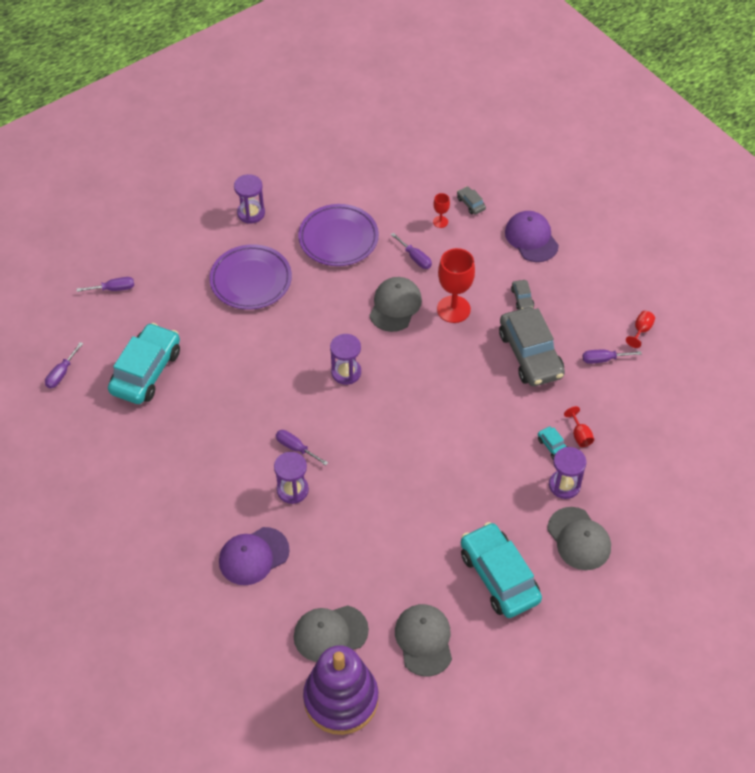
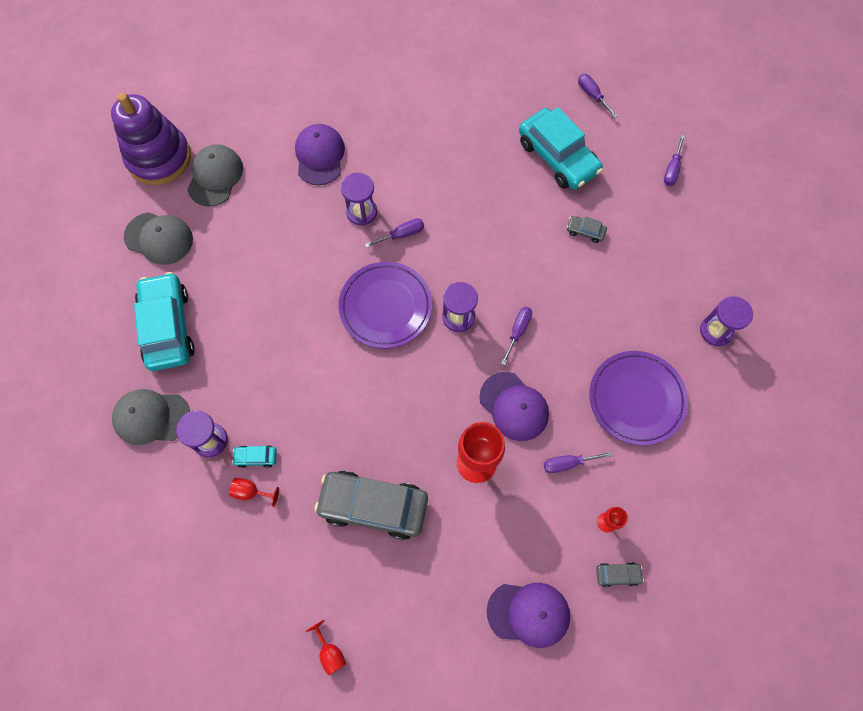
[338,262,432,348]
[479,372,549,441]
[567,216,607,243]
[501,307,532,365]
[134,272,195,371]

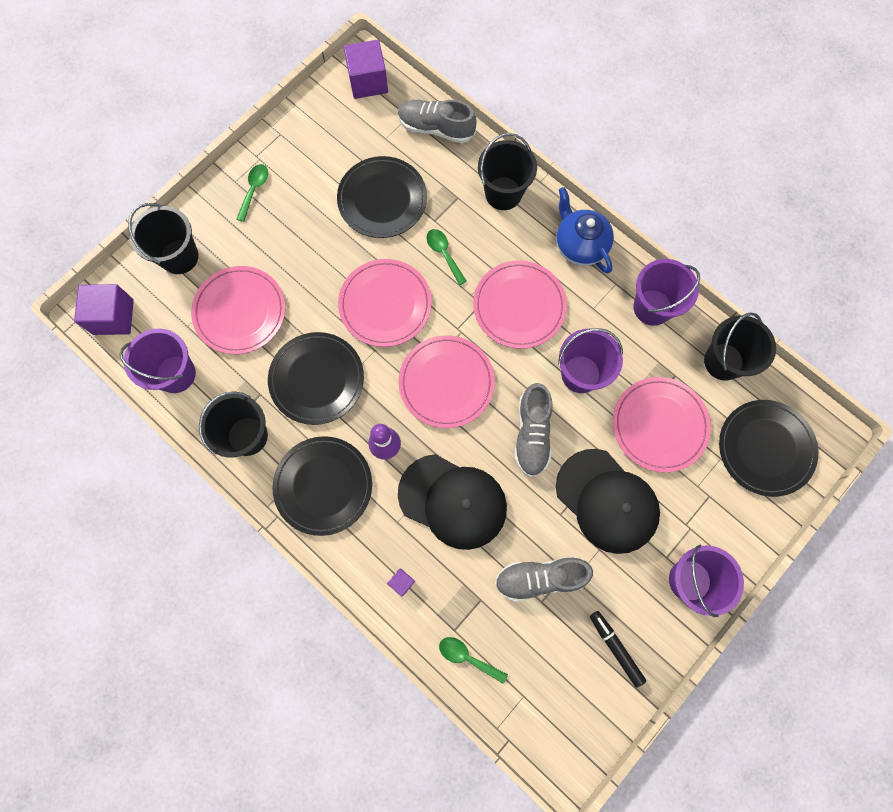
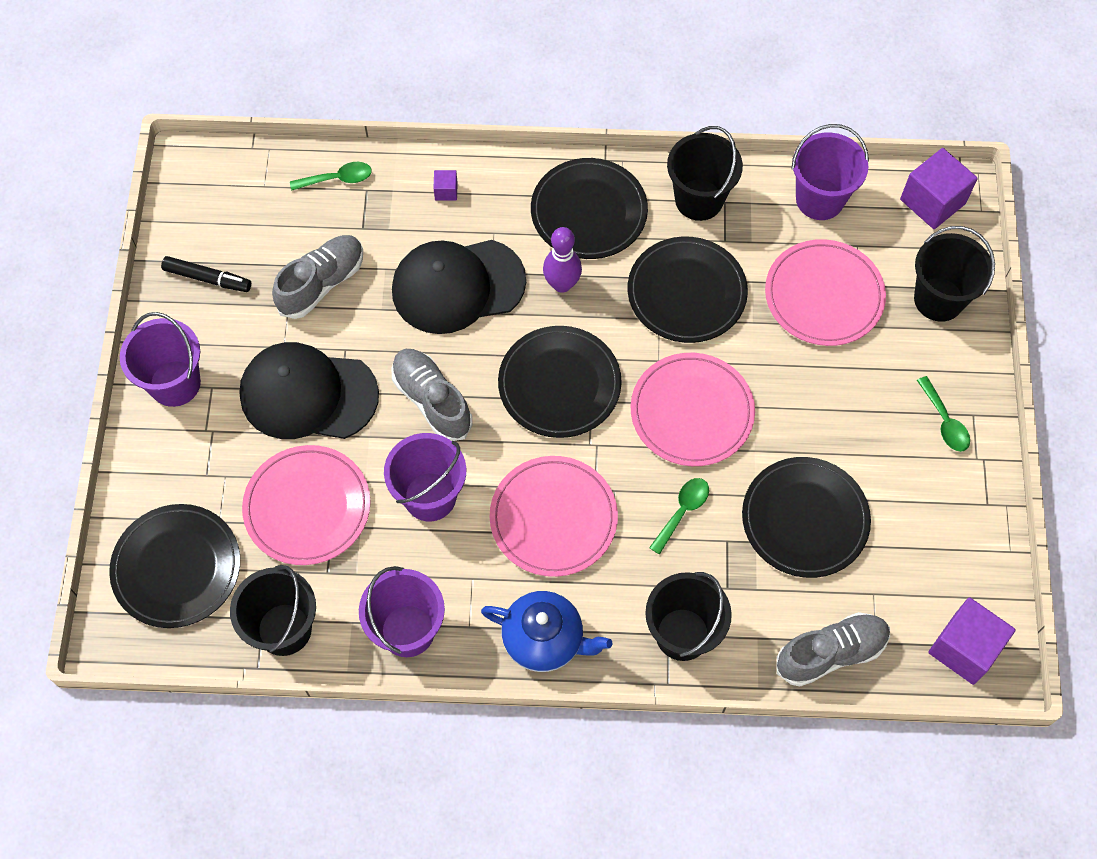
[649,478,709,555]
[498,326,622,438]

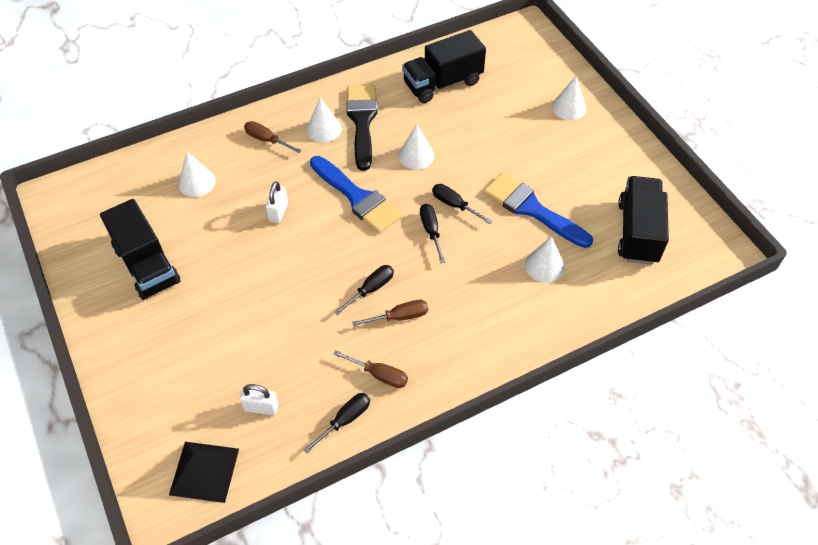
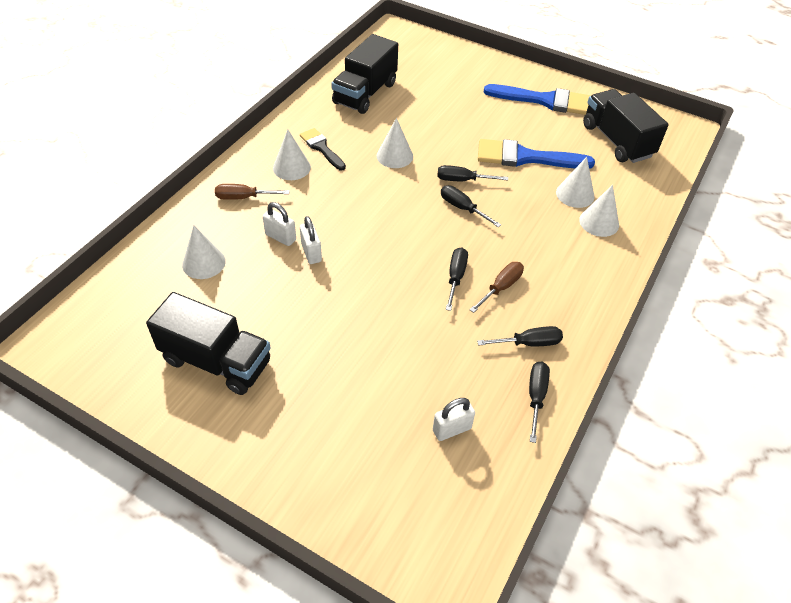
[579,185,619,237]
[300,128,346,171]
[484,84,591,115]
[477,326,563,347]
[169,442,239,503] (first image)
[263,202,296,246]

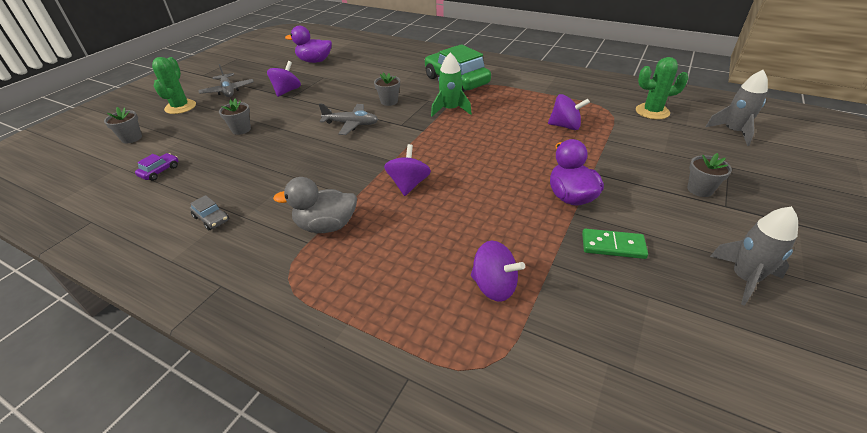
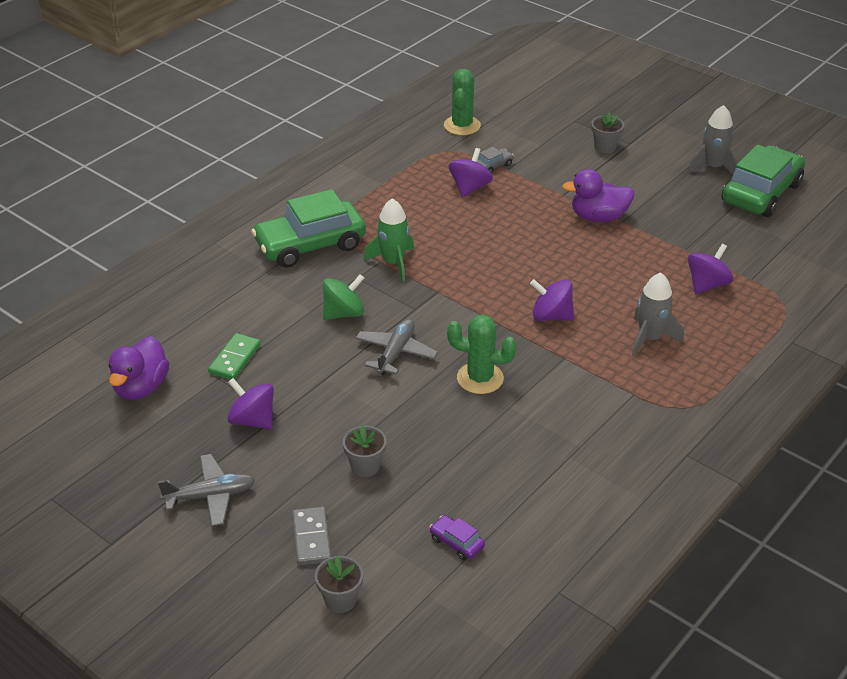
[447,314,517,394]
[632,272,684,356]
[323,274,364,320]
[273,177,357,233] (first image)
[477,147,514,174]
[208,333,261,380]
[722,145,805,217]
[292,507,331,565]

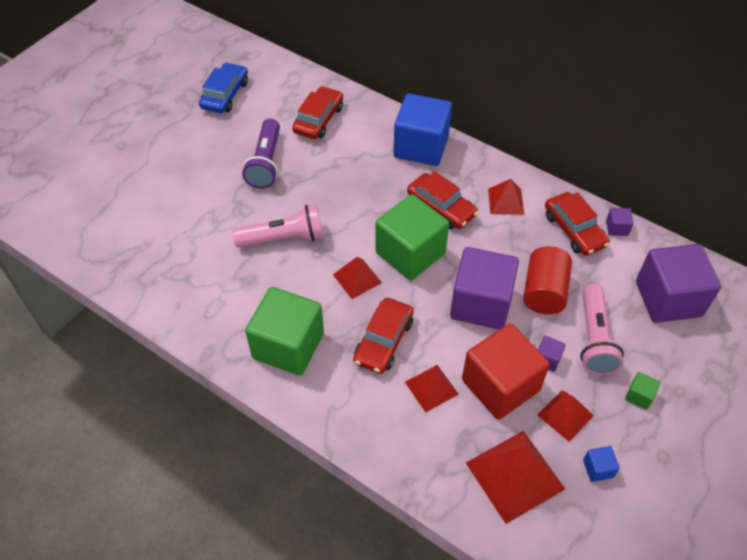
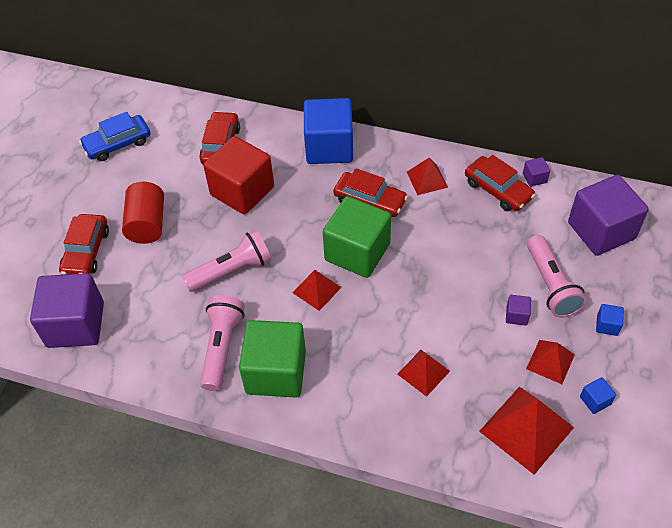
[79,112,151,161]
[242,118,280,189] (first image)
[122,182,164,244]
[30,273,104,348]
[59,214,109,275]
[203,136,274,215]
[596,304,624,336]
[200,295,245,391]

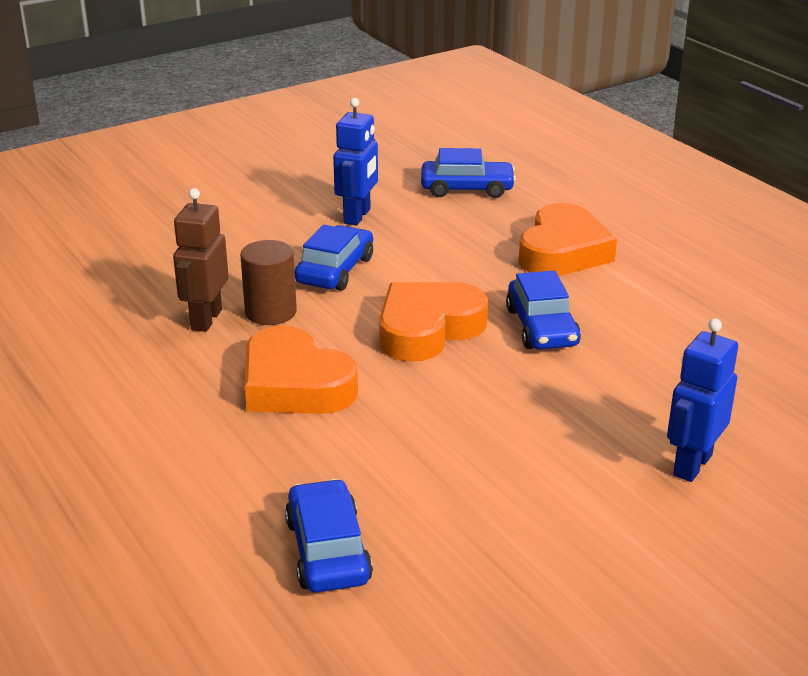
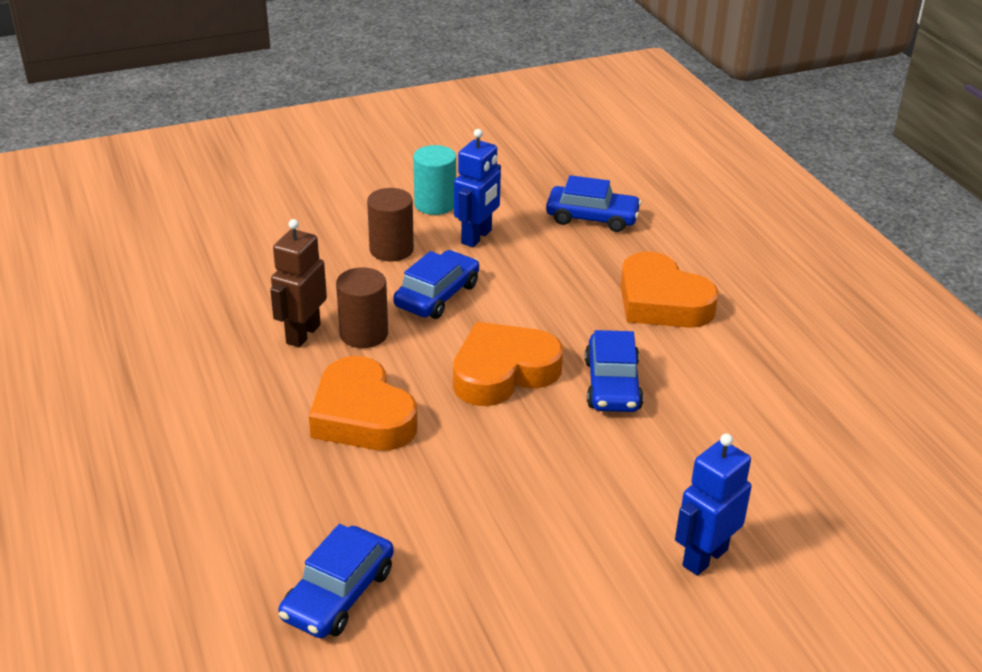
[621,251,719,328]
[278,524,394,638]
[413,145,456,215]
[367,188,414,262]

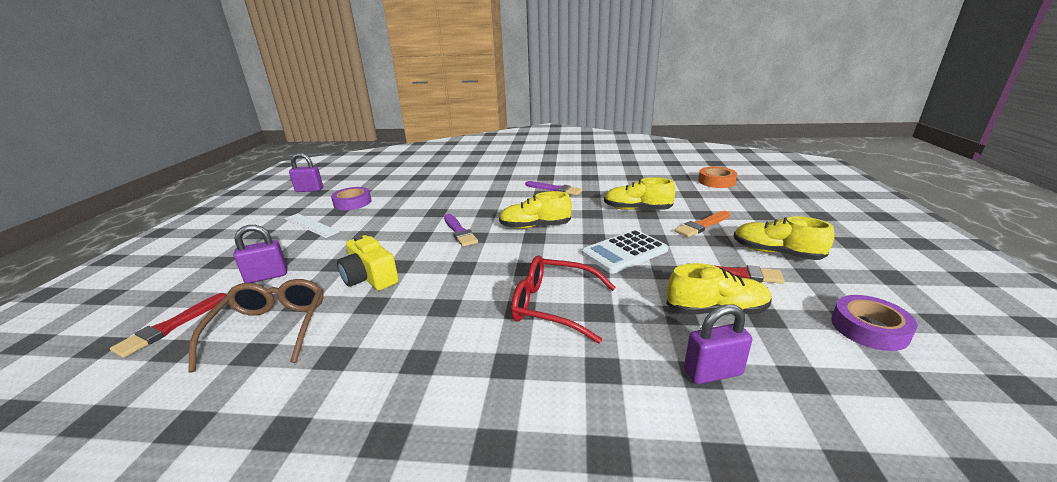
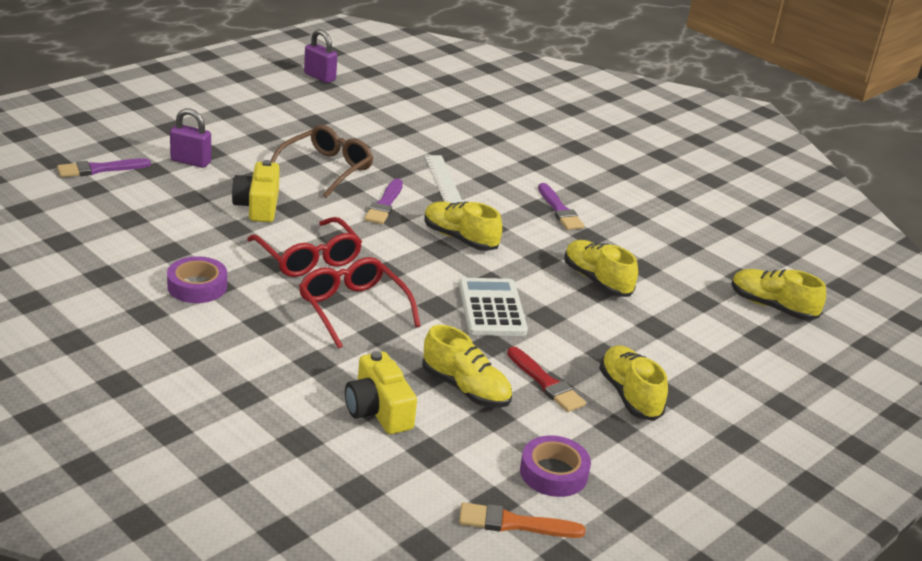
[731,269,826,321]
[167,256,227,303]
[459,502,586,538]
[425,155,463,203]
[459,278,528,336]
[271,125,373,198]
[57,158,151,177]
[345,351,417,434]
[247,217,362,277]

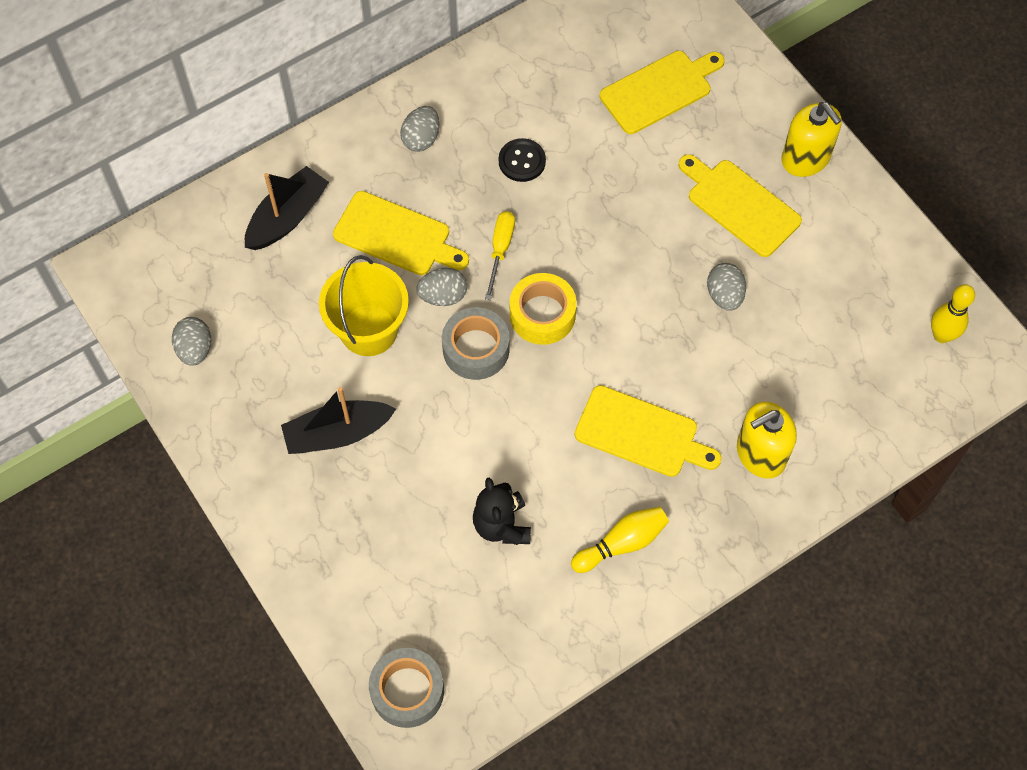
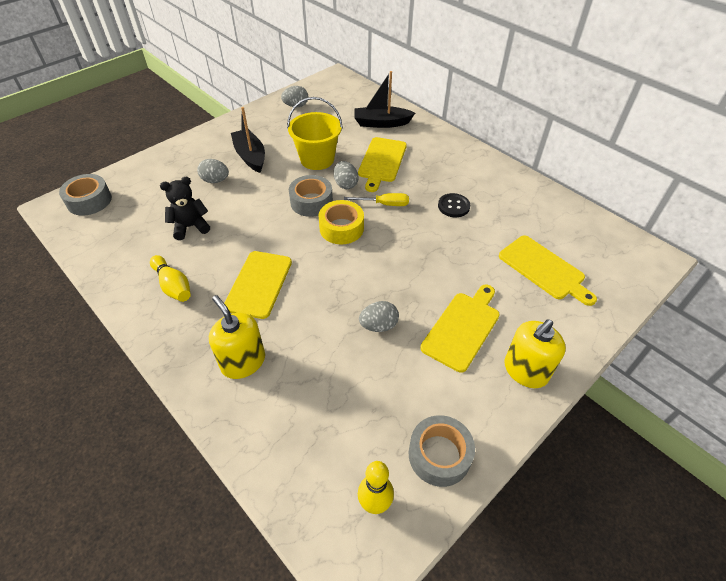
[197,159,229,183]
[354,71,415,128]
[409,415,475,487]

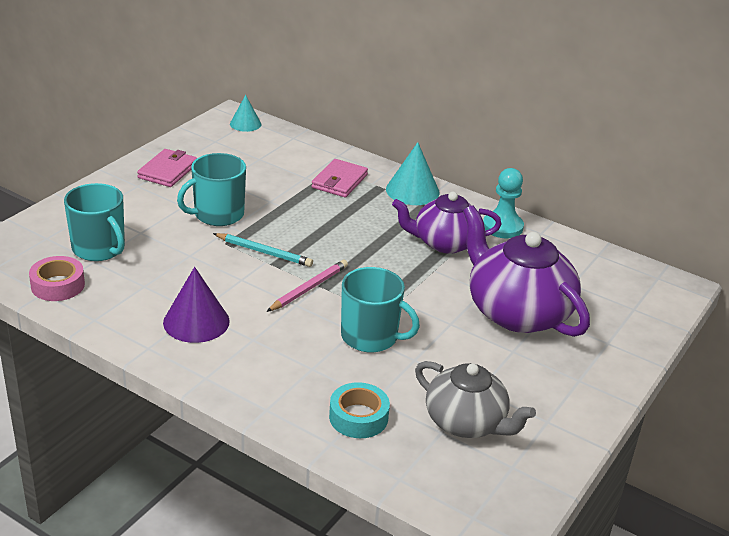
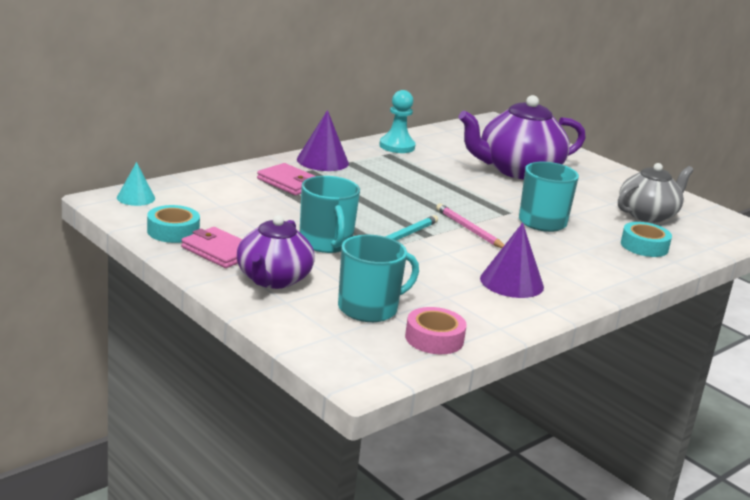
[297,110,349,171]
[237,215,315,289]
[147,205,200,243]

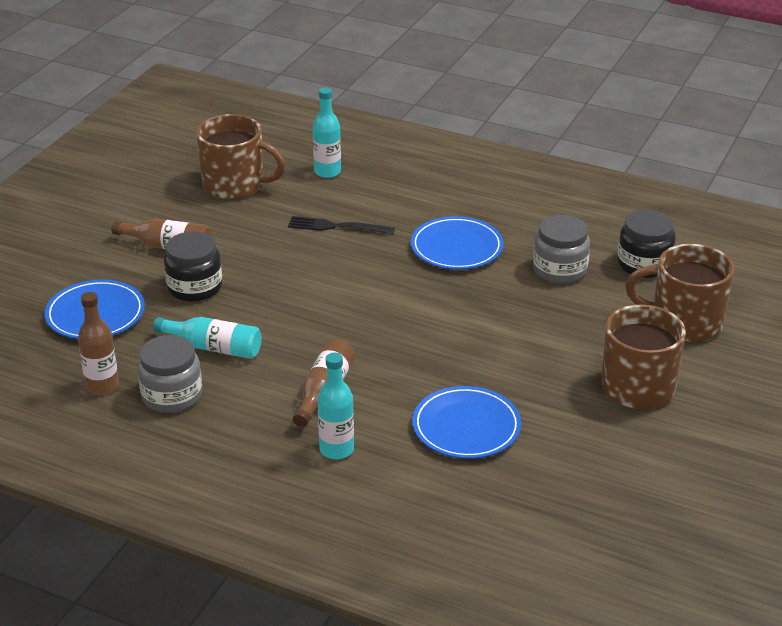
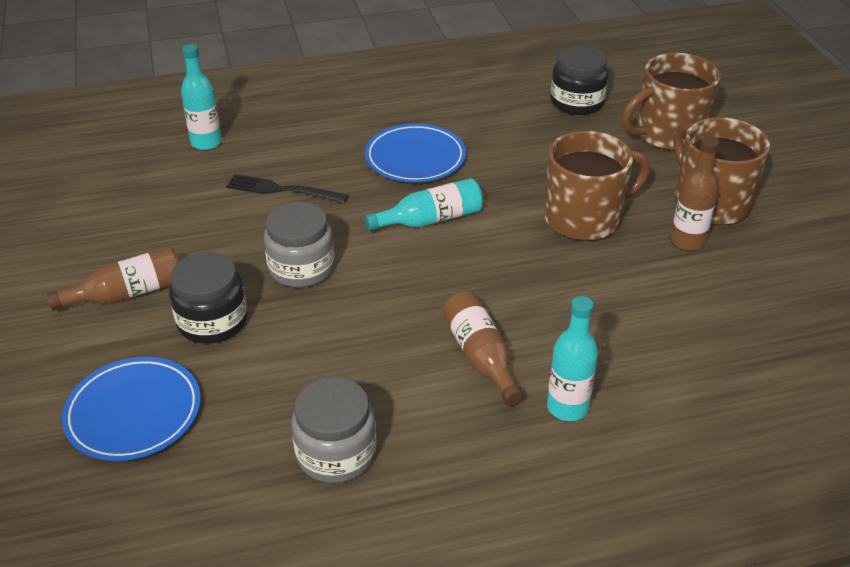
[544,131,650,241]
[264,202,335,288]
[226,174,348,203]
[670,136,720,250]
[365,178,483,231]
[412,386,521,459] (first image)

